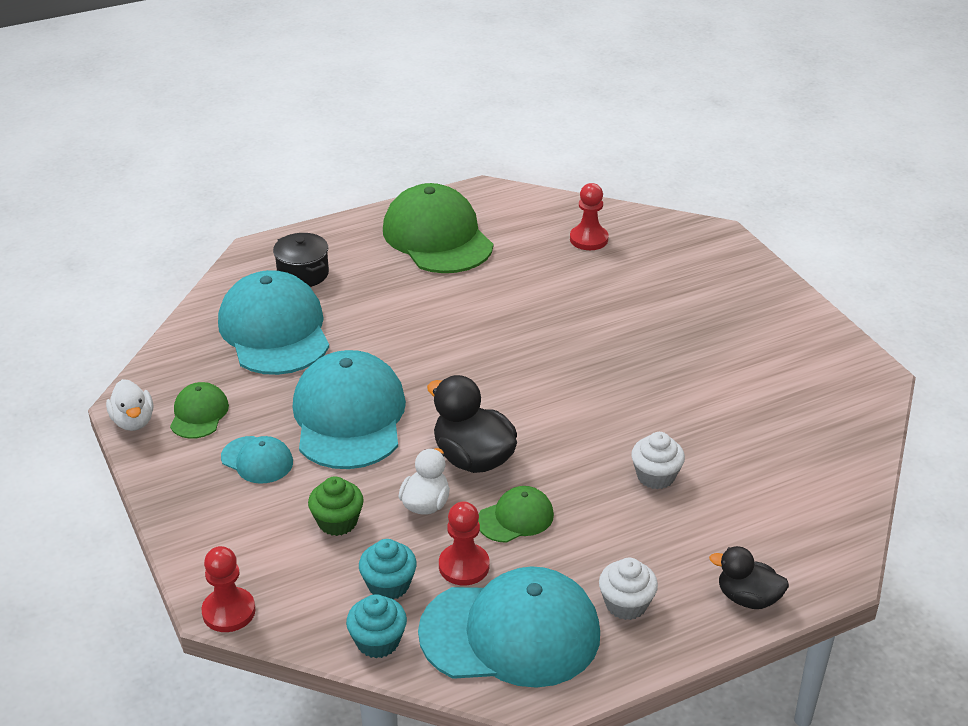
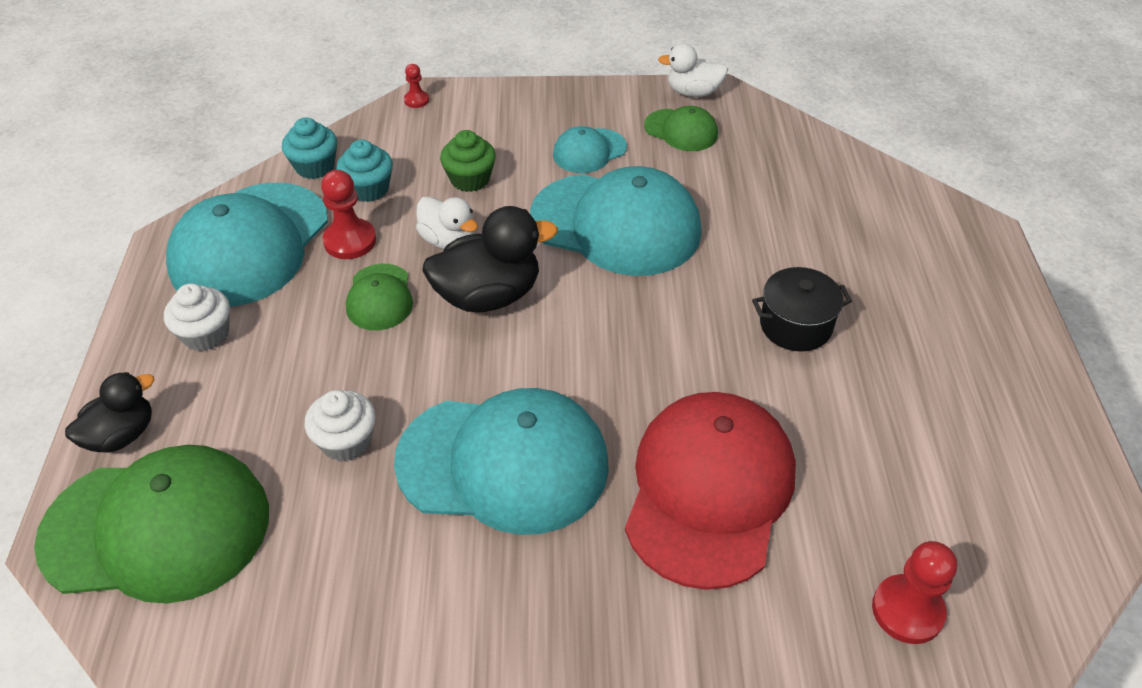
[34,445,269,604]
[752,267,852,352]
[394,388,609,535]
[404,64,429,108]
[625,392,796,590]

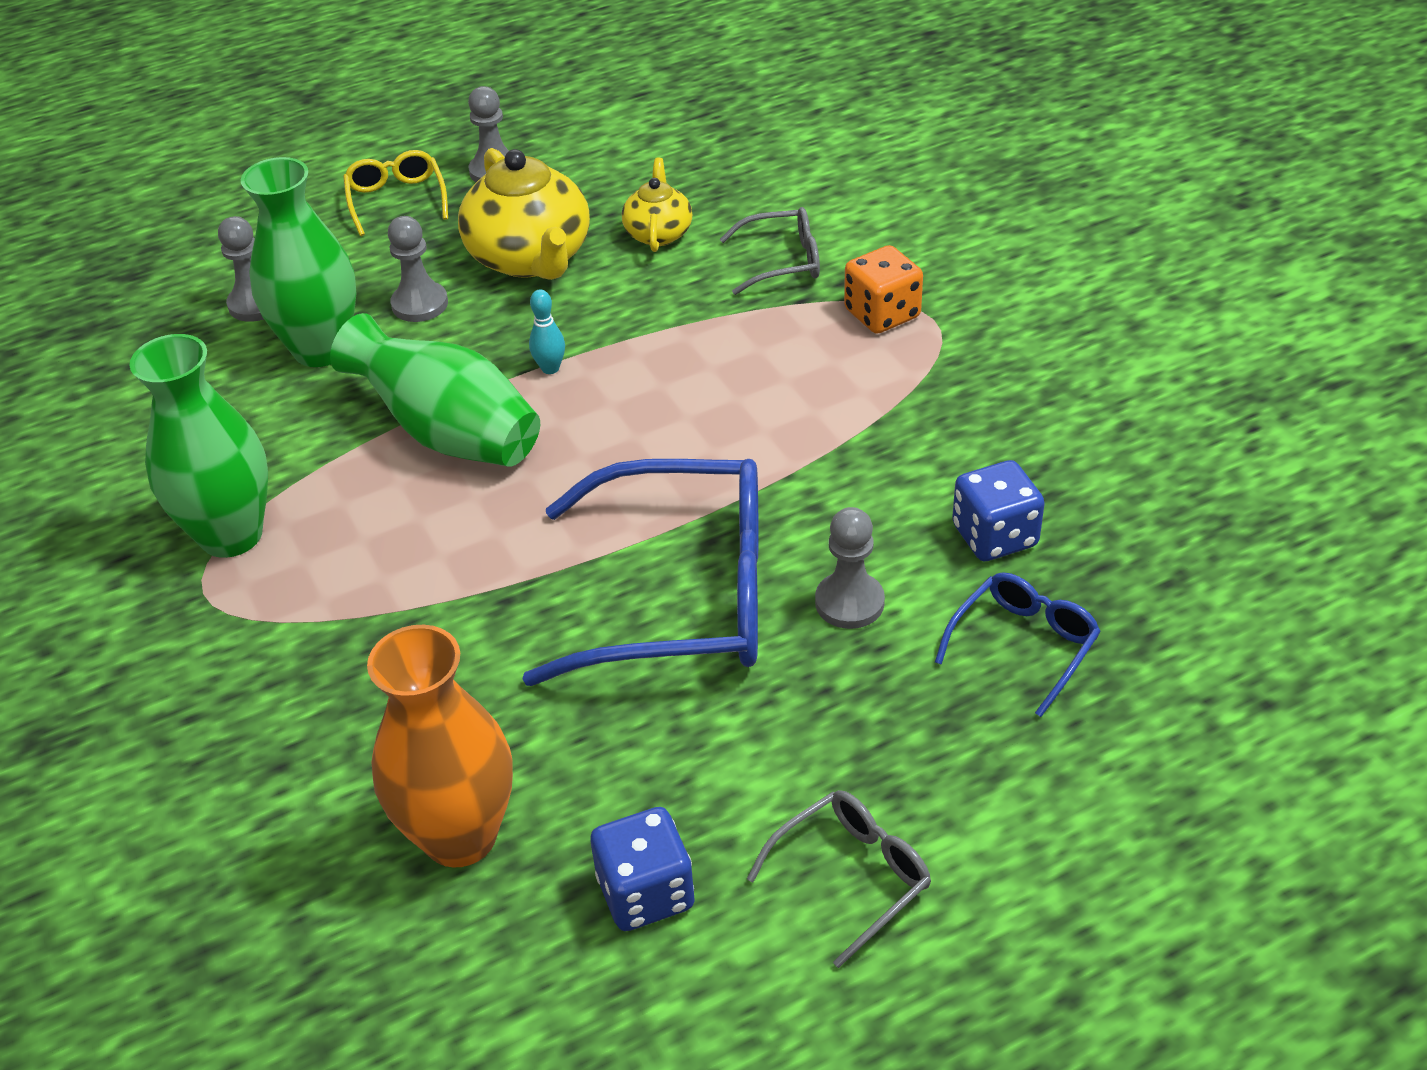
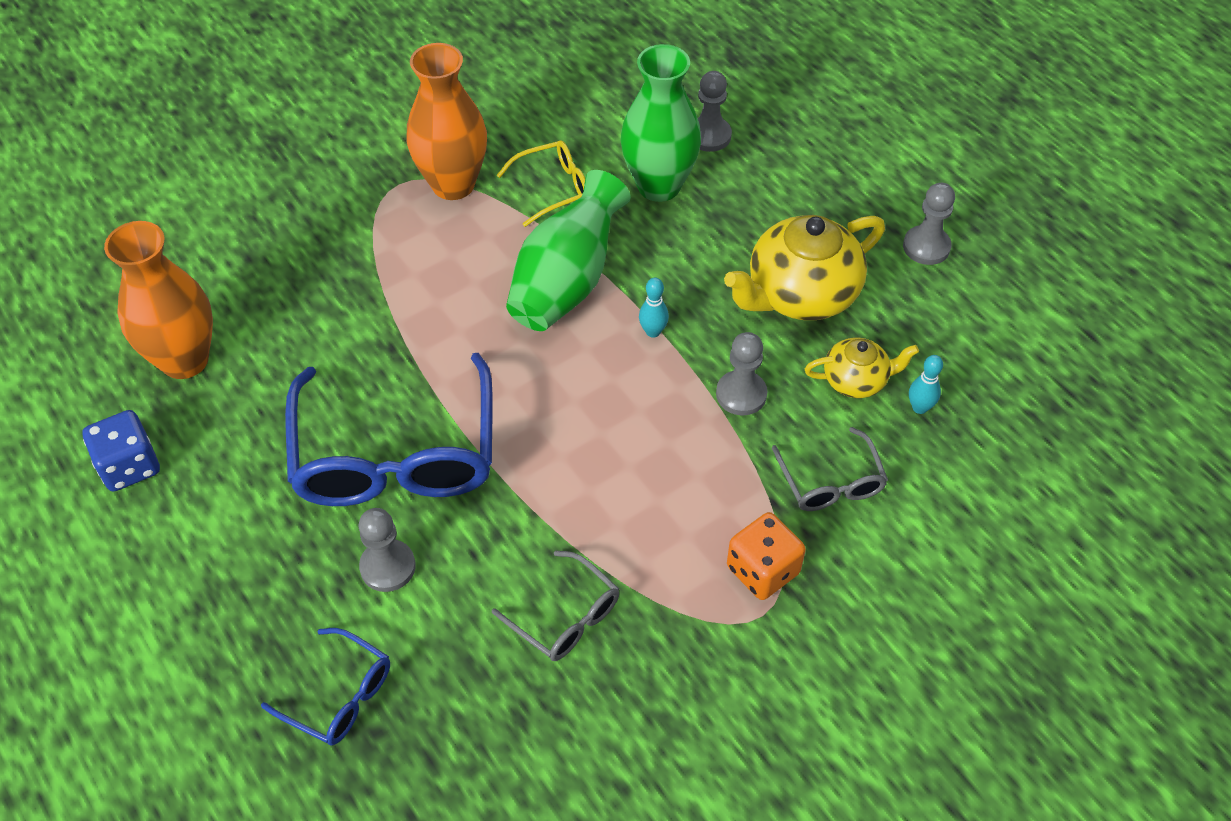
[497,141,585,227]
[716,332,767,415]
[406,43,487,200]
[952,460,1045,561] (first image)
[492,550,619,661]
[909,355,943,414]

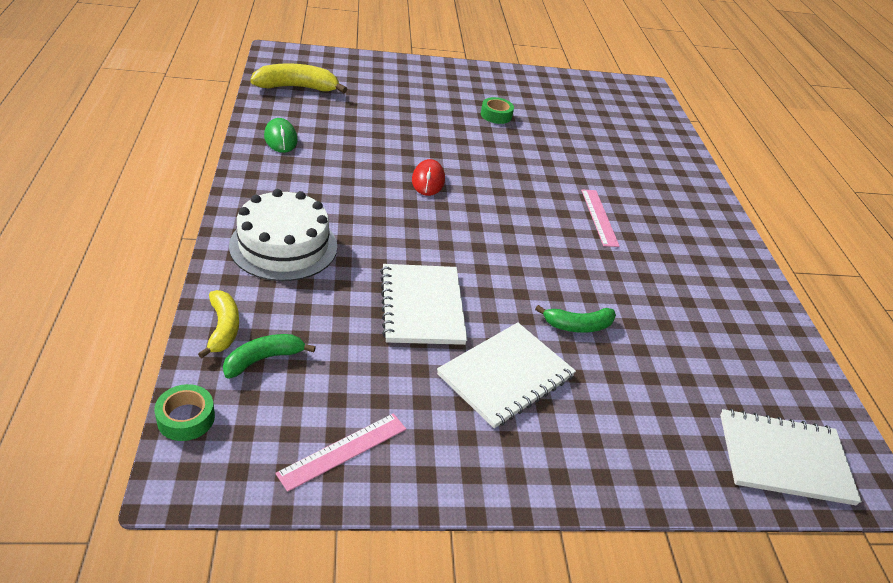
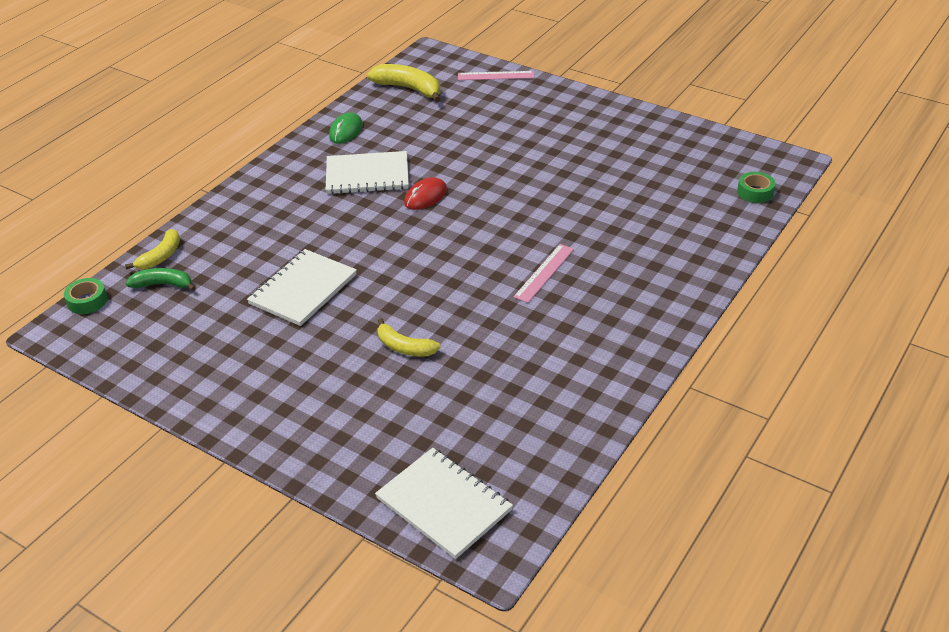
[737,172,775,203]
[229,189,337,281] (first image)
[377,318,441,357]
[326,151,409,194]
[458,71,534,80]

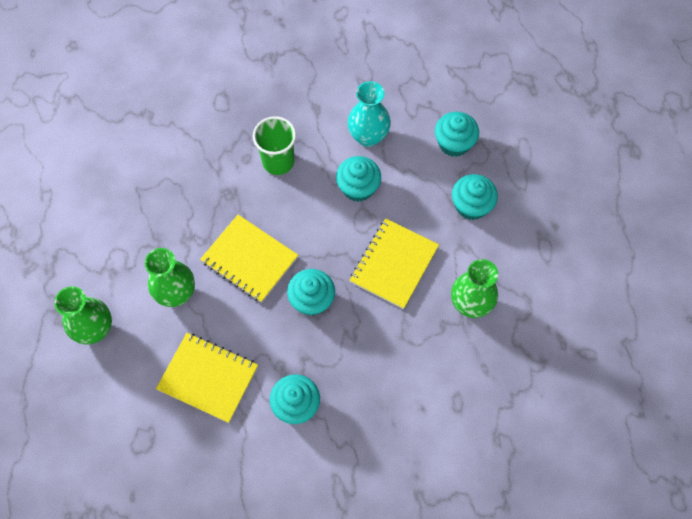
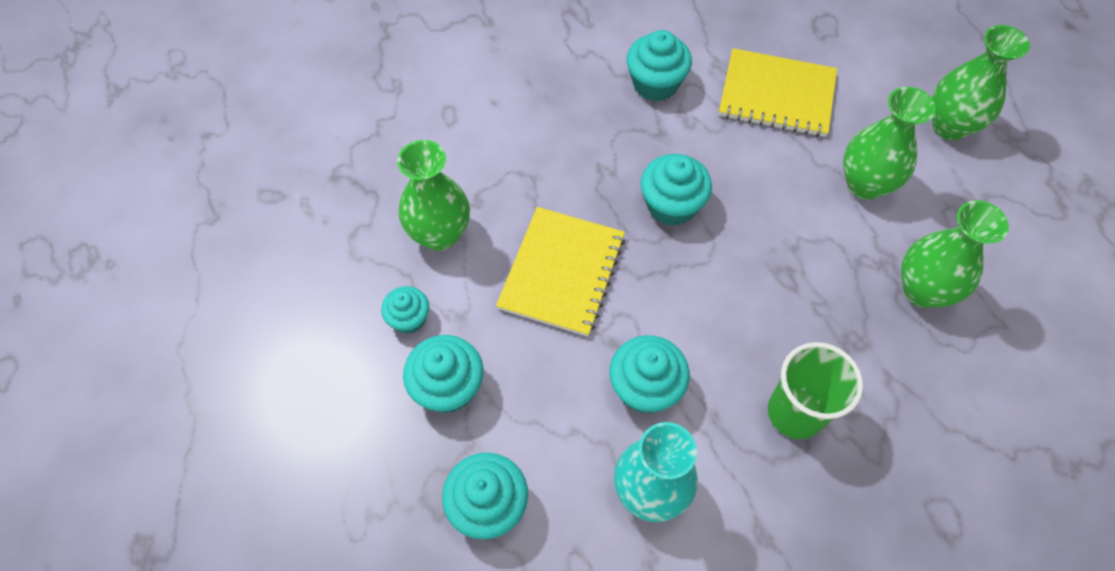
[200,215,298,303] (first image)
[901,200,1009,308]
[381,286,429,334]

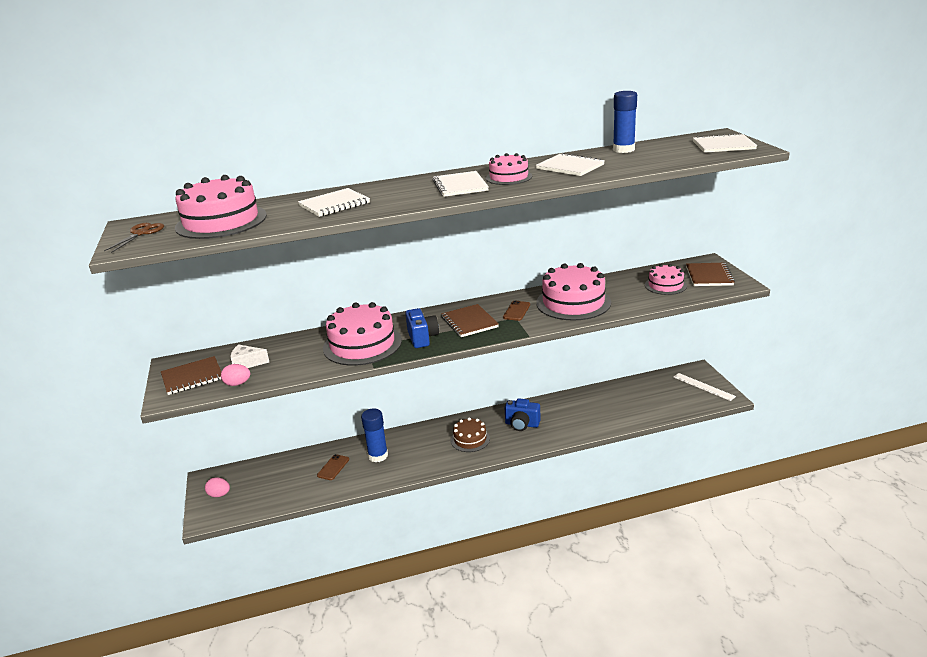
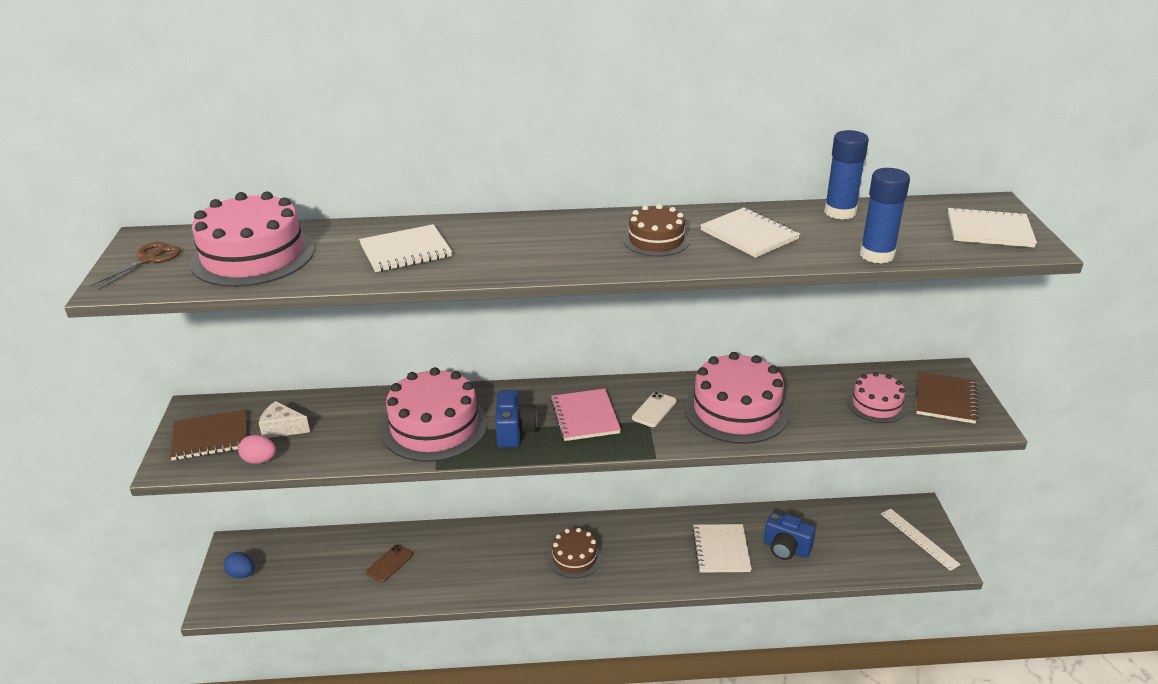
[623,204,690,257]
[692,524,752,573]
[632,392,677,427]
[551,389,621,441]
[764,513,816,560]
[860,168,910,264]
[224,552,254,578]

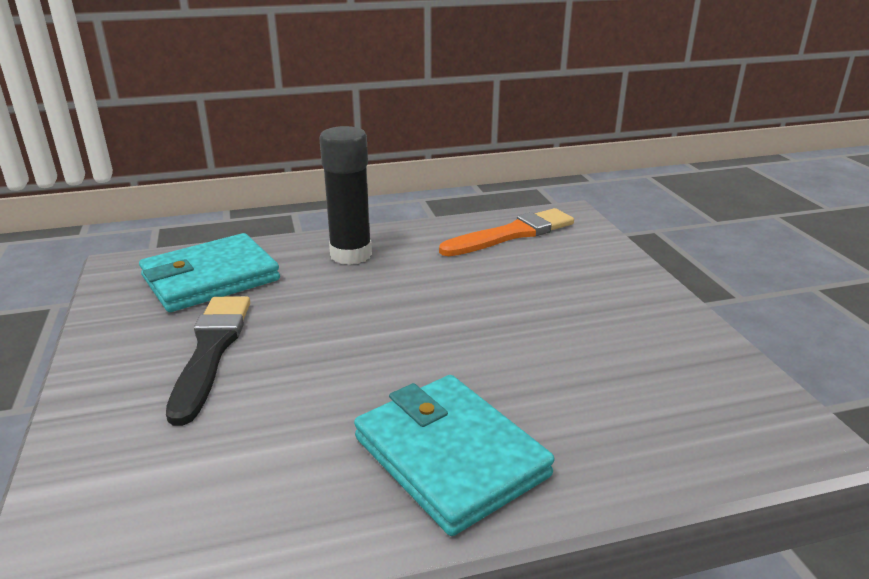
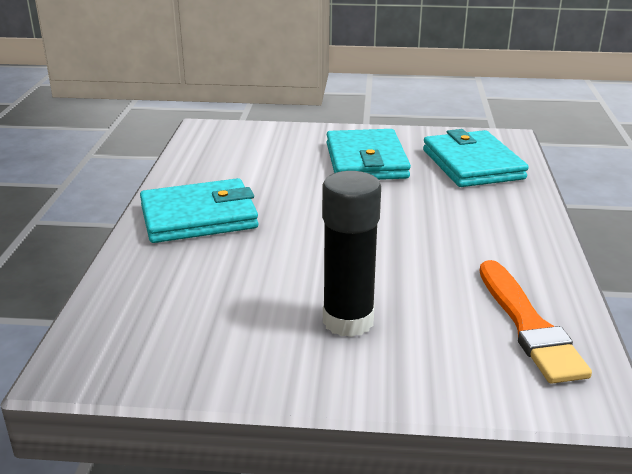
[322,171,381,337]
[326,129,411,180]

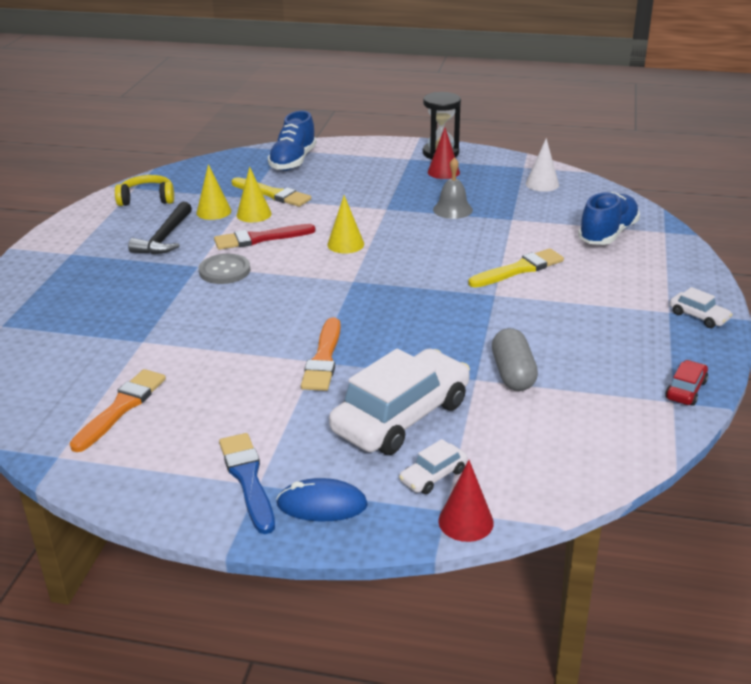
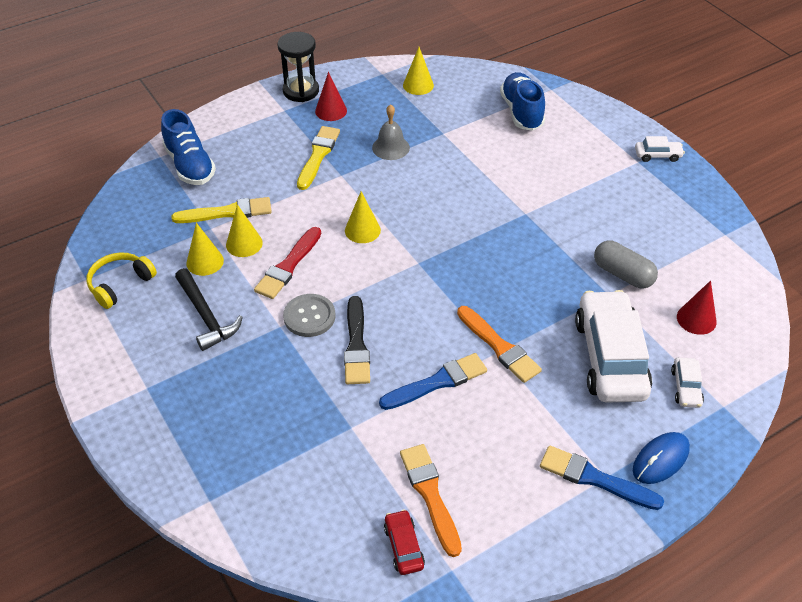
[403,47,434,95]
[297,126,340,190]
[384,509,425,575]
[677,280,717,335]
[344,296,370,384]
[379,353,487,410]

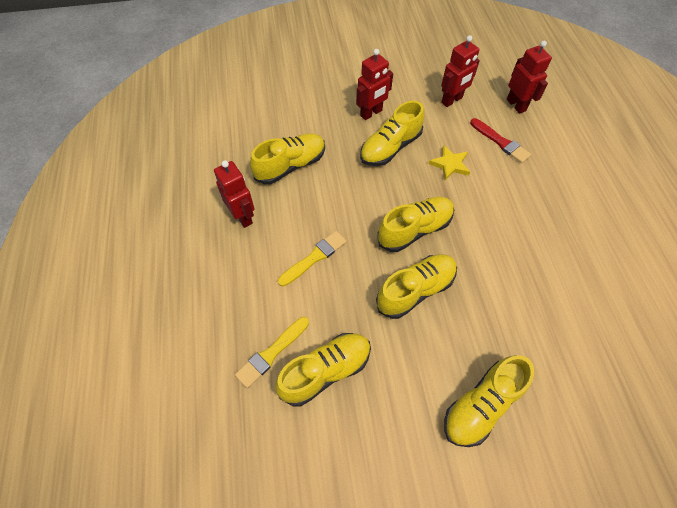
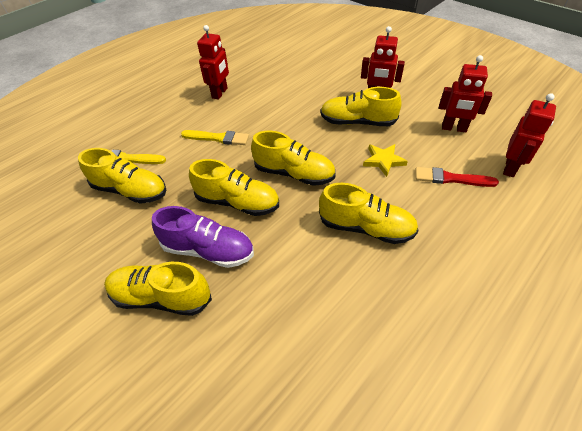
[415,167,499,187]
[319,183,419,244]
[152,206,254,268]

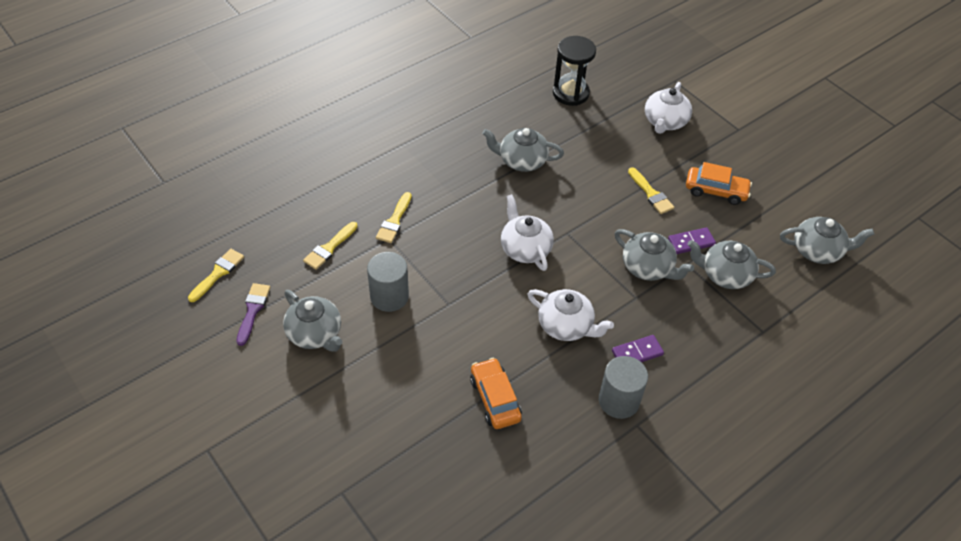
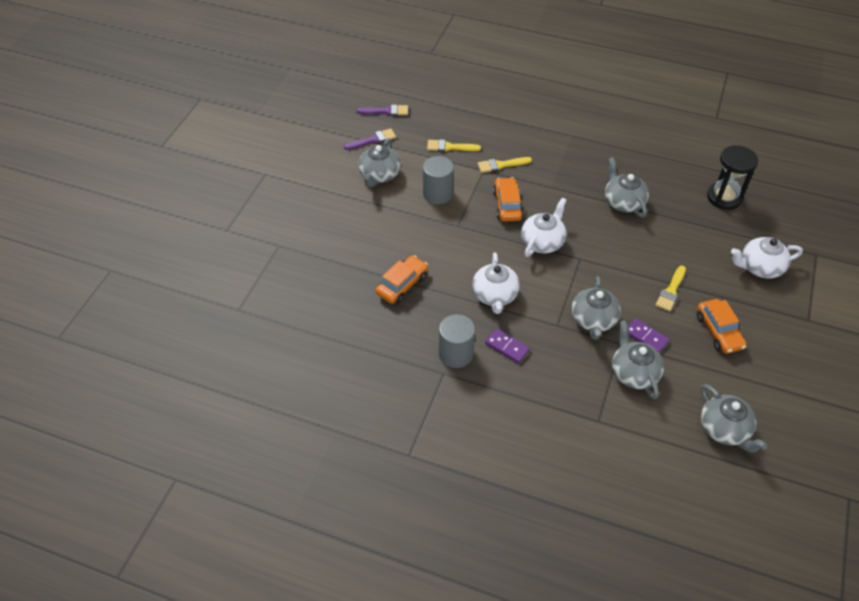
[357,105,408,116]
[493,177,524,222]

